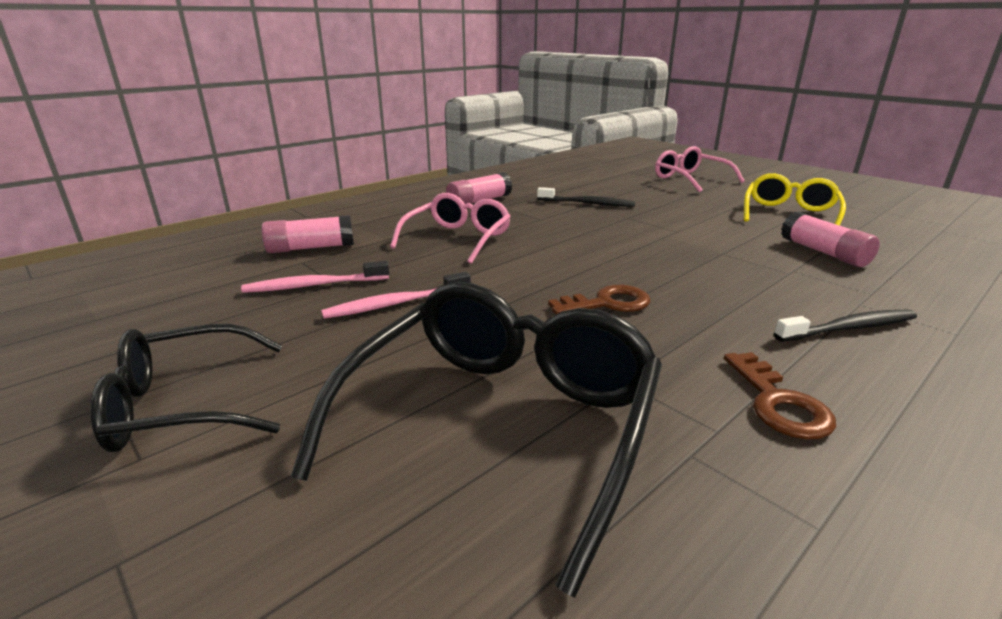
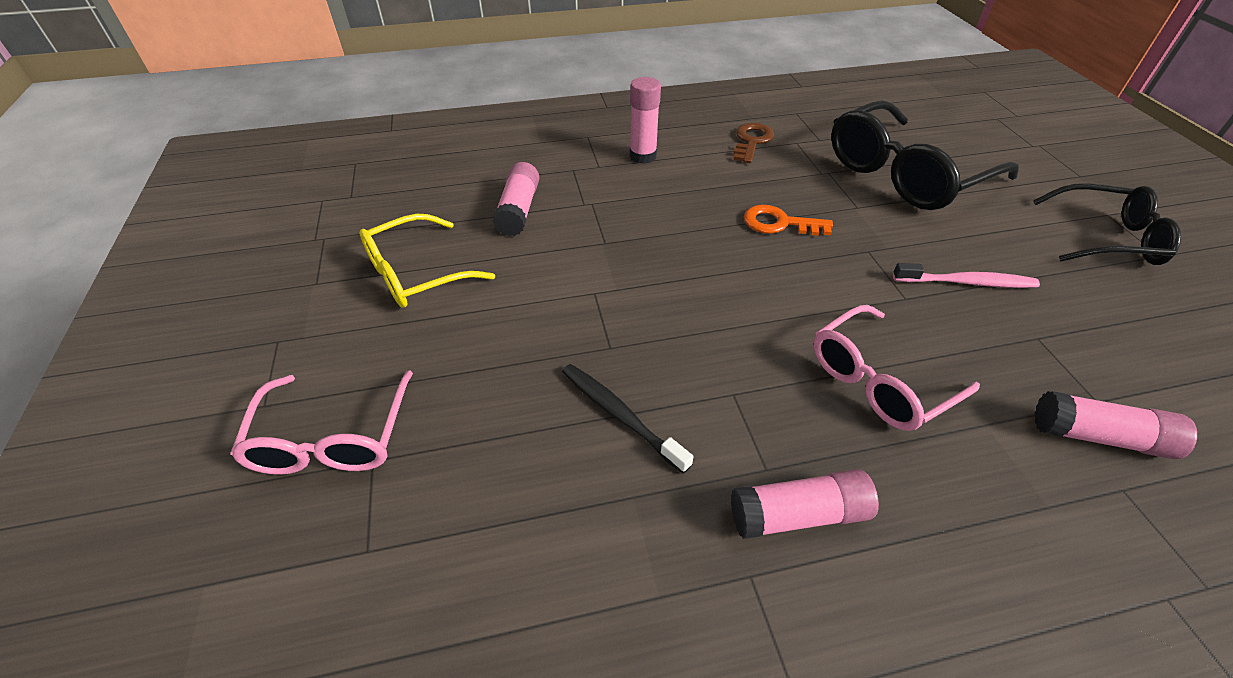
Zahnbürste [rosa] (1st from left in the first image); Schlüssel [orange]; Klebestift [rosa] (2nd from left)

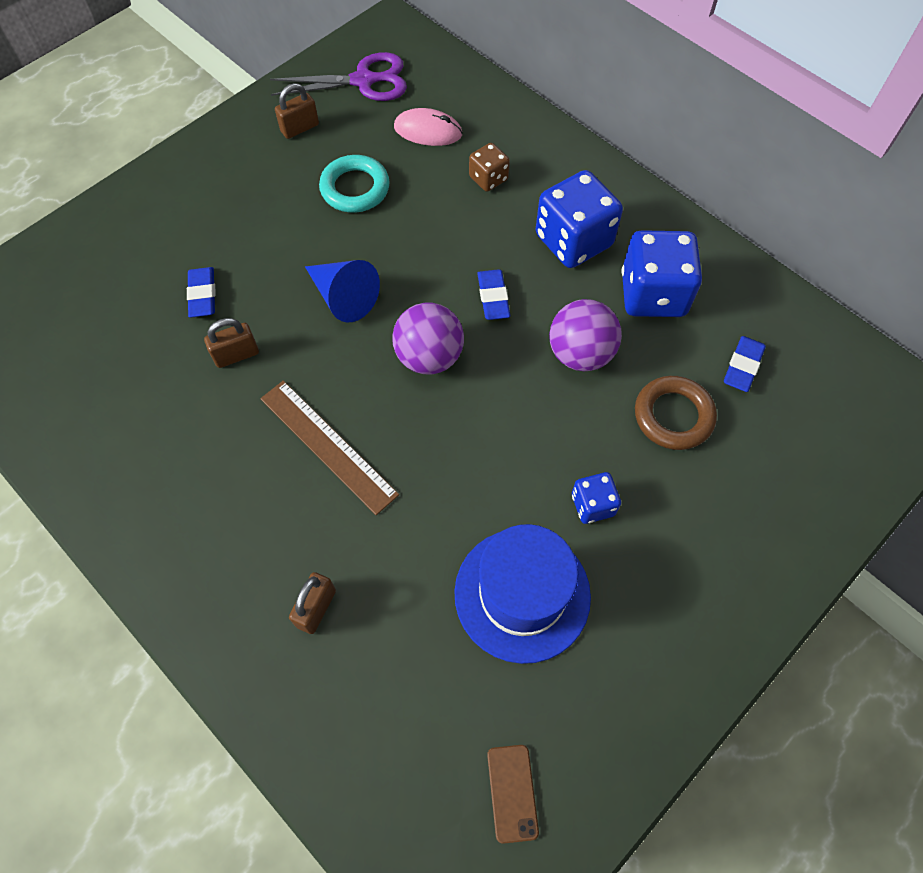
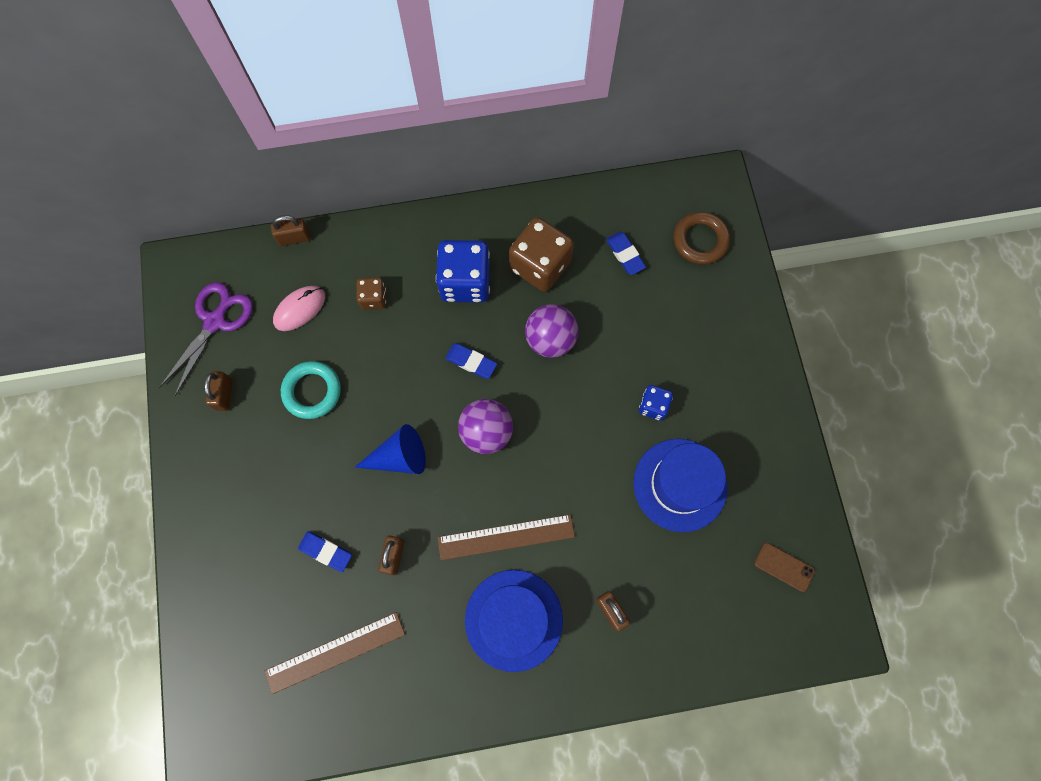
Spielwürfel [braun] (2nd from left); Ring [braun]; Lineal [braun] (1st from left); Vorhängeschloss [braun] (2nd from left); Hut [blau] (1st from left)

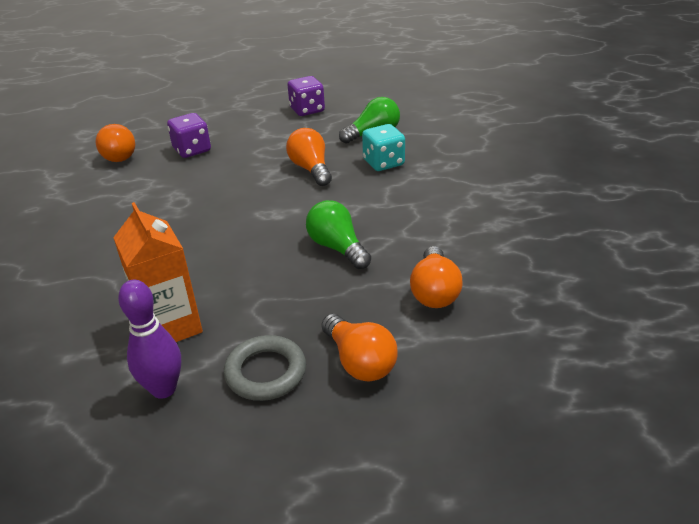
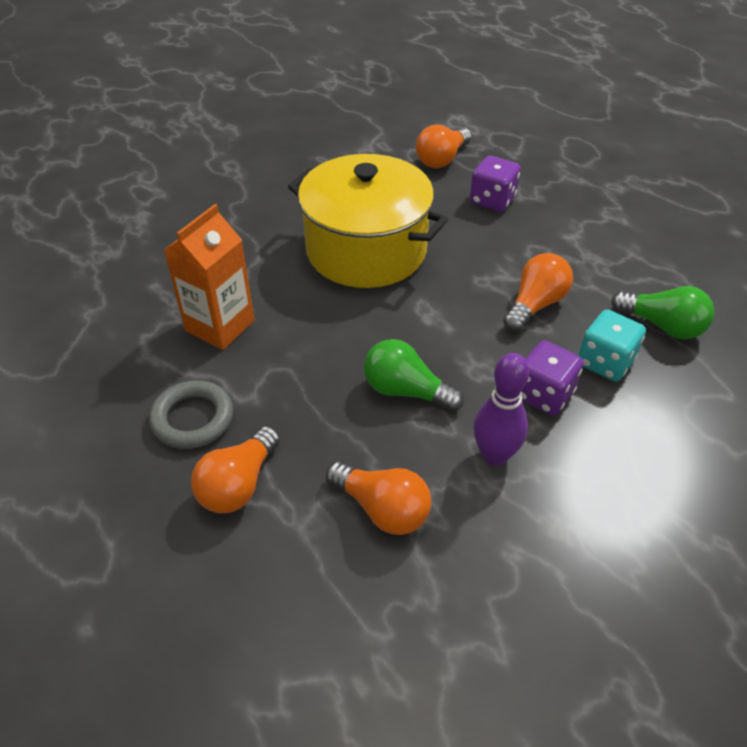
Bowlingkegel [lila]; Spielwürfel [lila] (2nd from left); Glühbirne [grün] (1st from left); Glühbirne [orange] (2nd from left); Kochtopf [gelb]

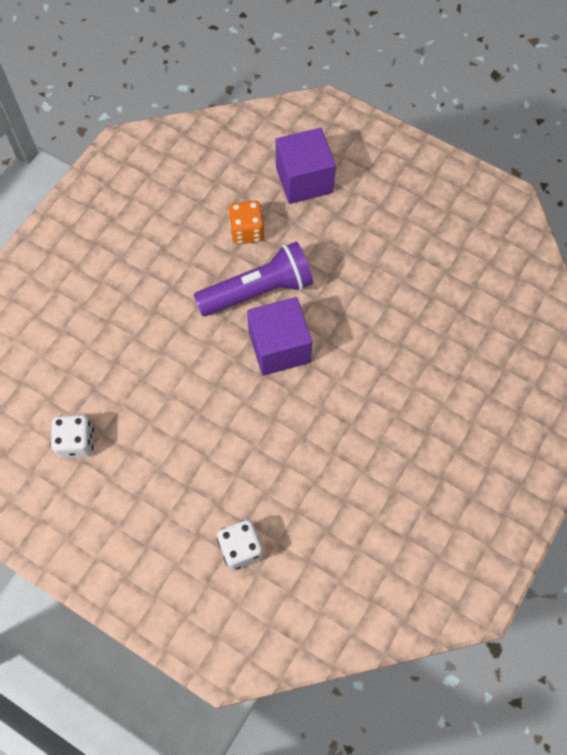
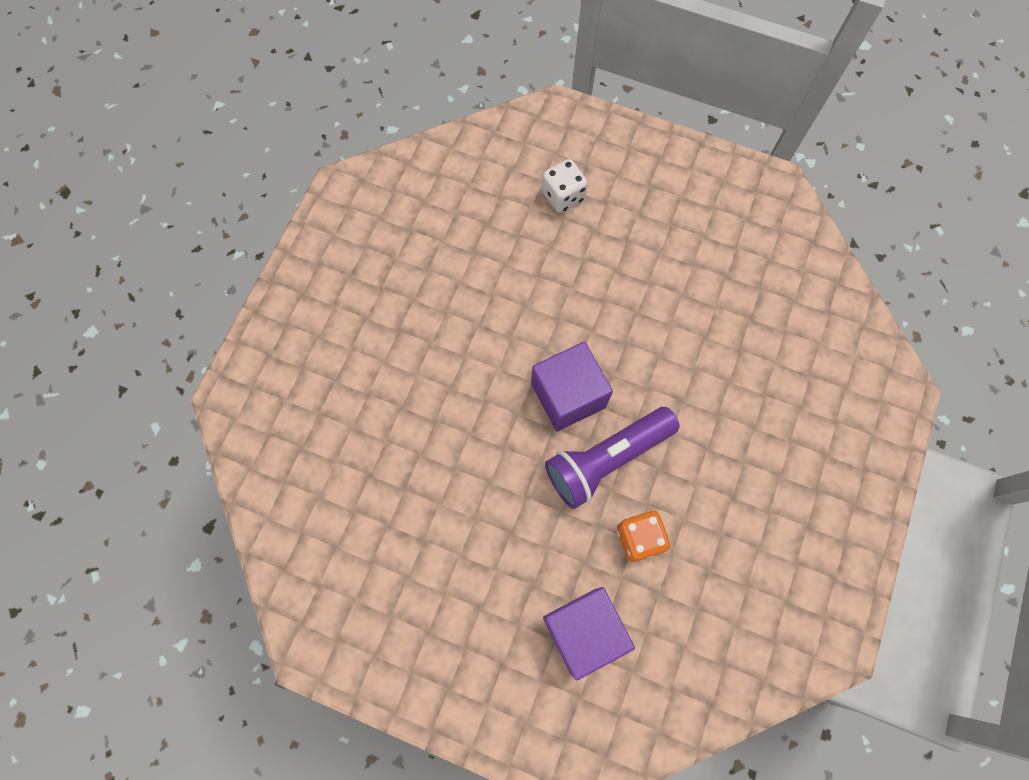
Spielwürfel [weiß] (1st from left in the first image)

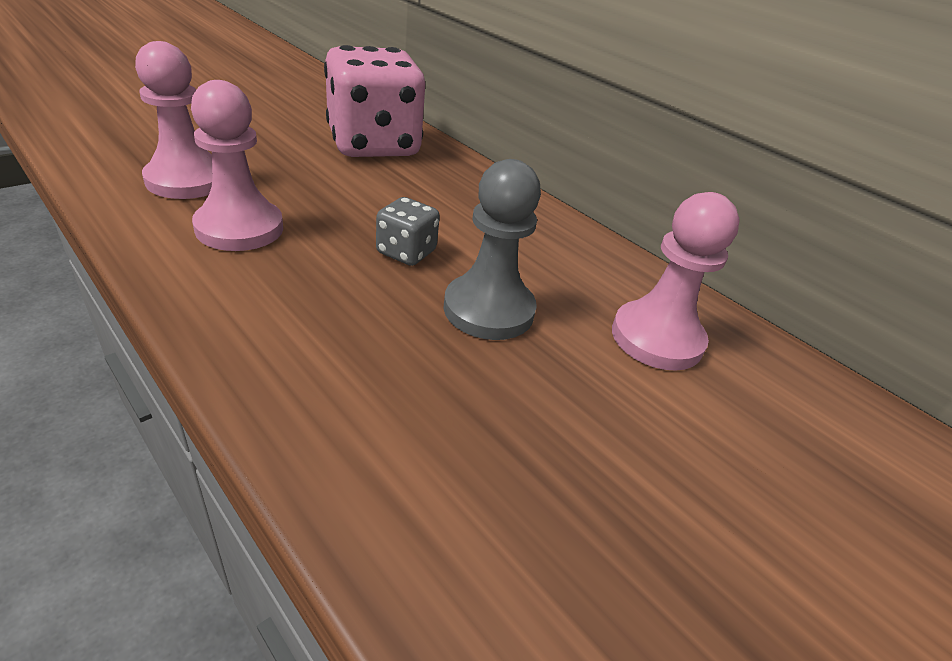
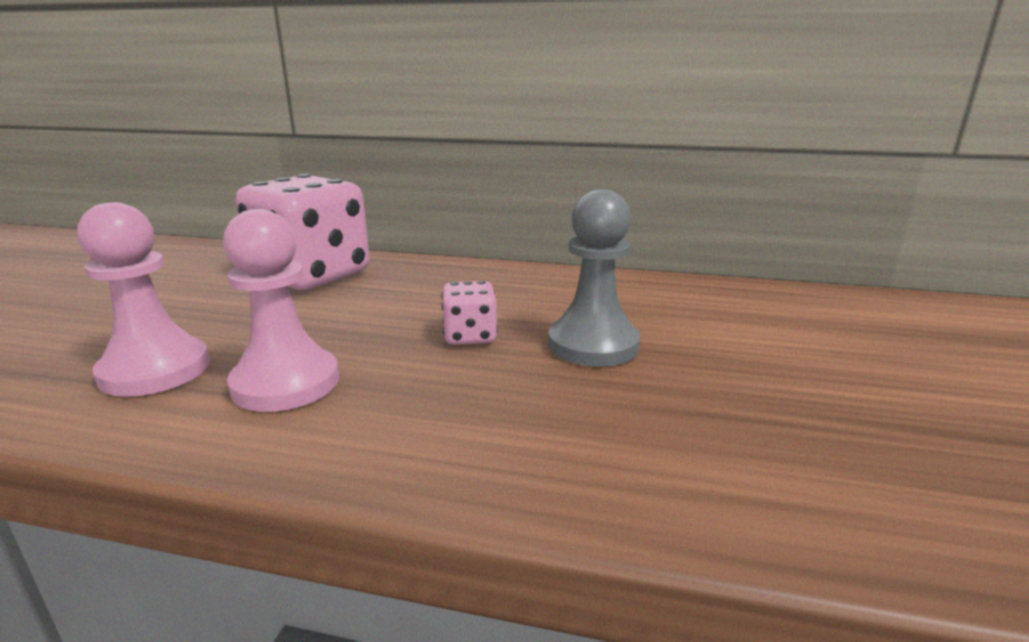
Spielwürfel [rosa] (2nd from left); Bauer [rosa] (3rd from left in the first image)

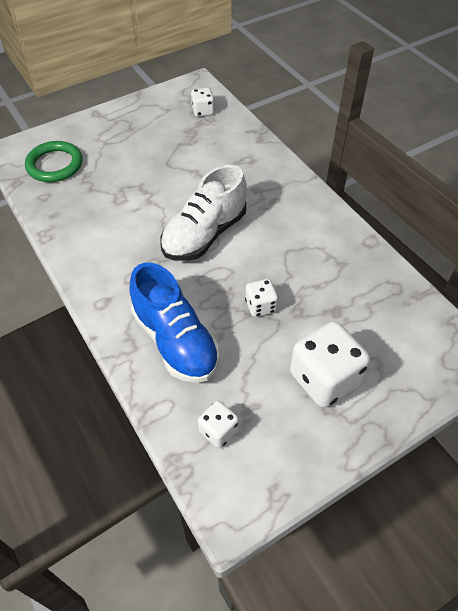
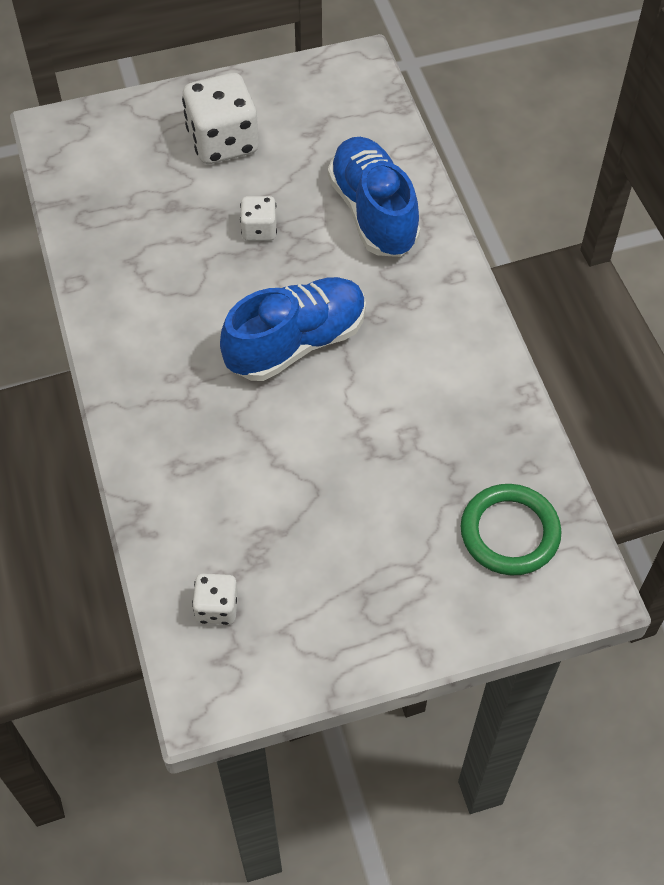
Schuh [blau] (1st from left); Spielwürfel [weiß] (2nd from left in the first image)

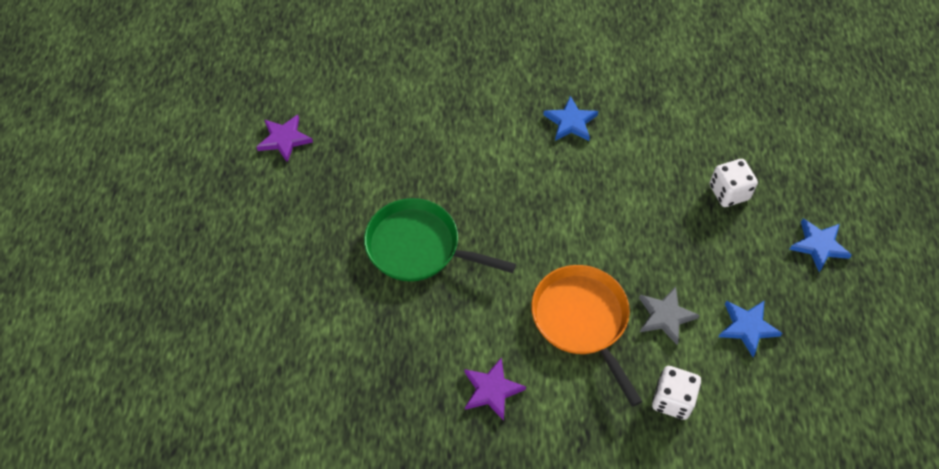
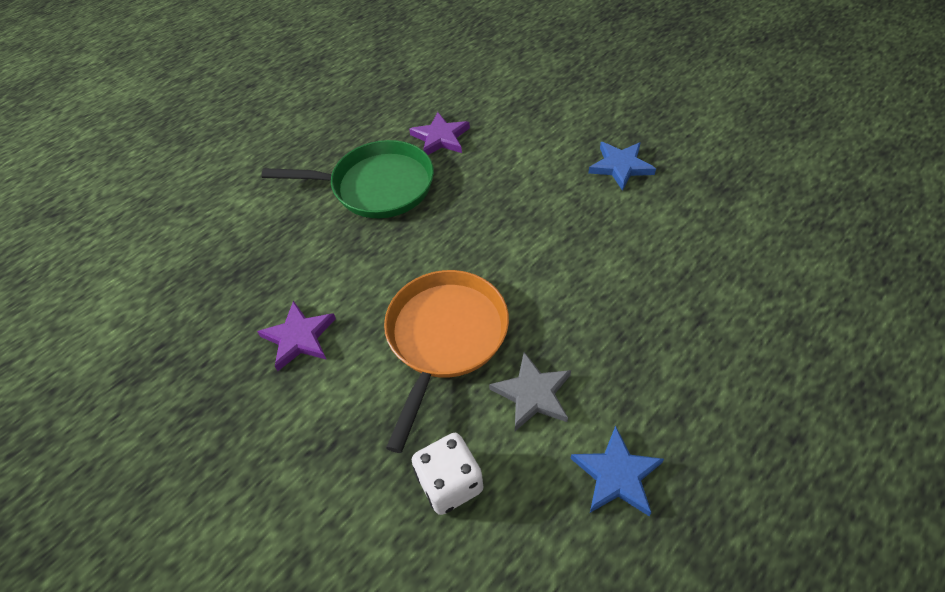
Stern [lila] (2nd from left); Pfanne [grün]; Spielwürfel [weiß] (2nd from left in the first image); Stern [blau] (3rd from left in the first image)

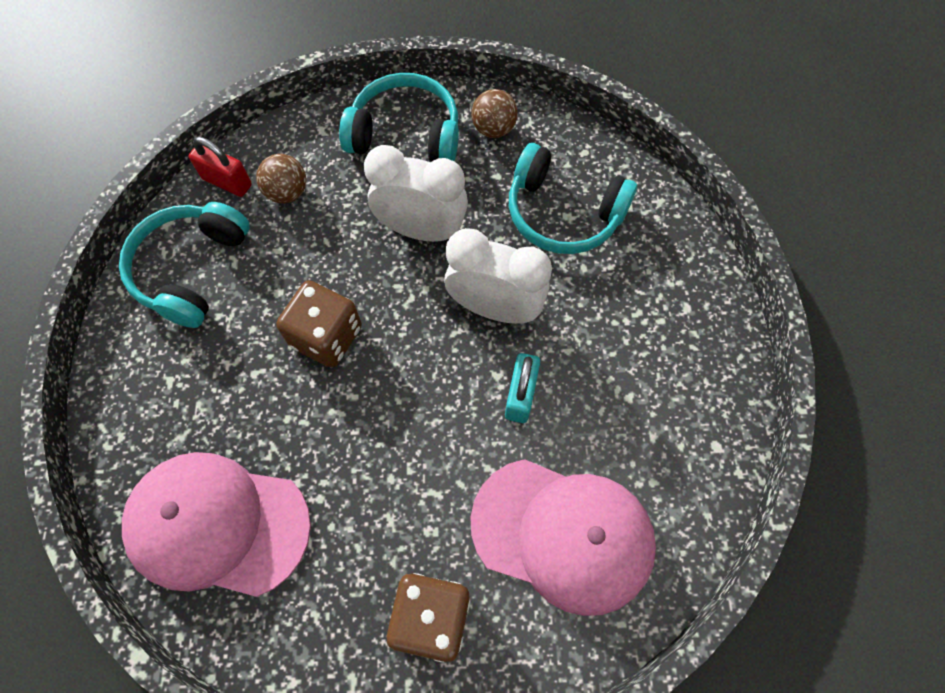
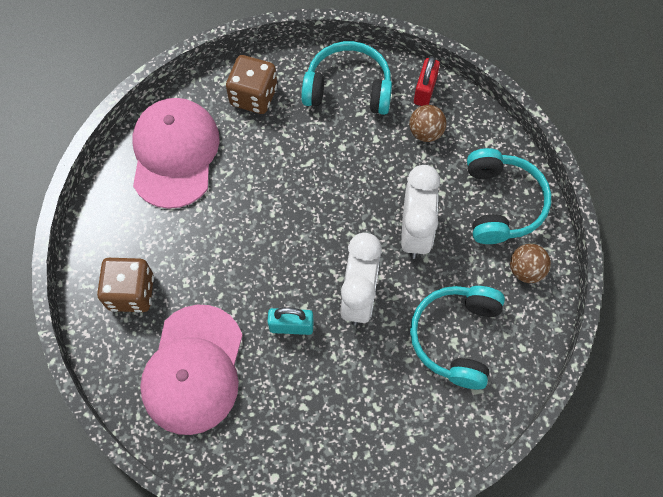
Spielwürfel [braun] (2nd from left)

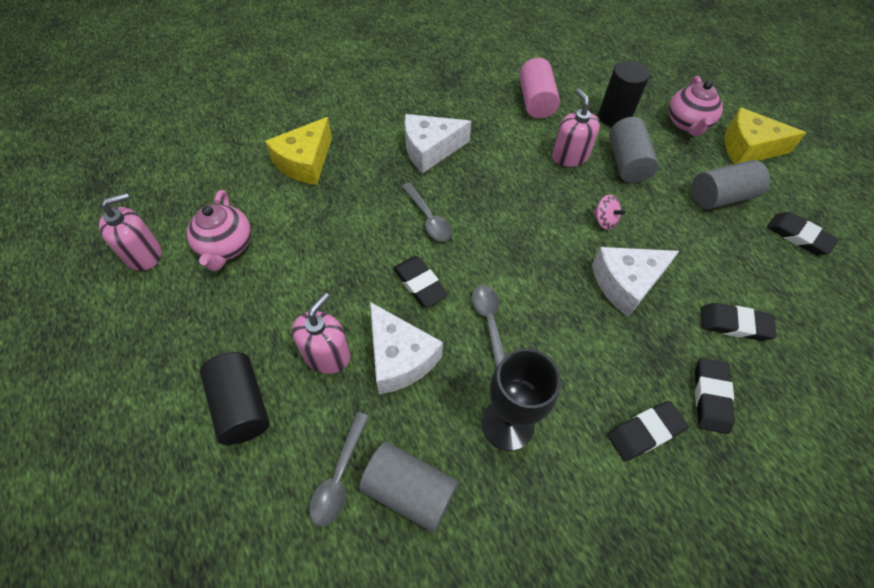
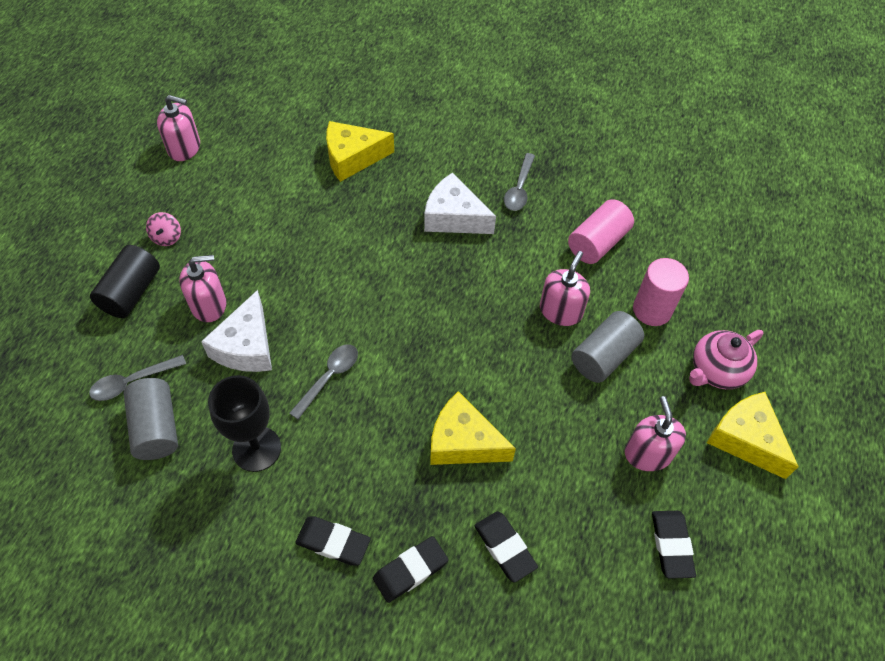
Teekanne [rosa] (1st from left in the first image); Radiergummi [schwarz] (1st from left in the first image); Löffel [grau] (3rd from left); Käse [gelb] (2nd from left); Kreisel [rosa]; Vollzylinder [rosa] (2nd from left); Seifenspender [rosa] (4th from left)

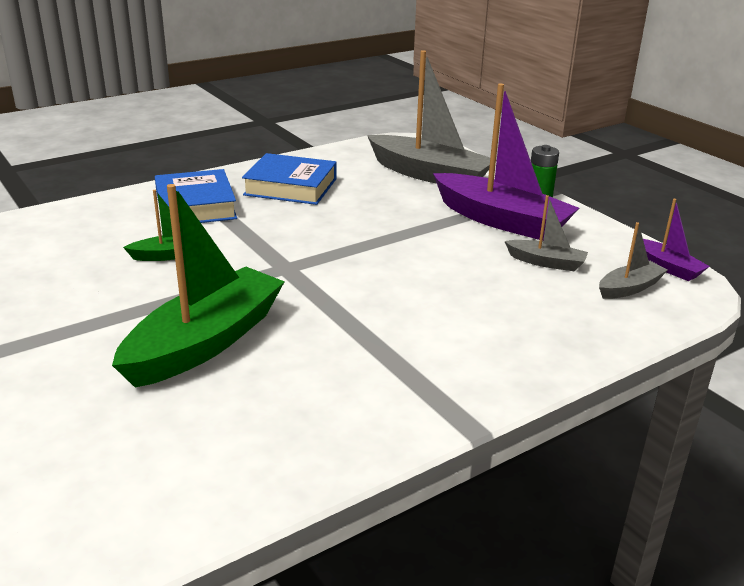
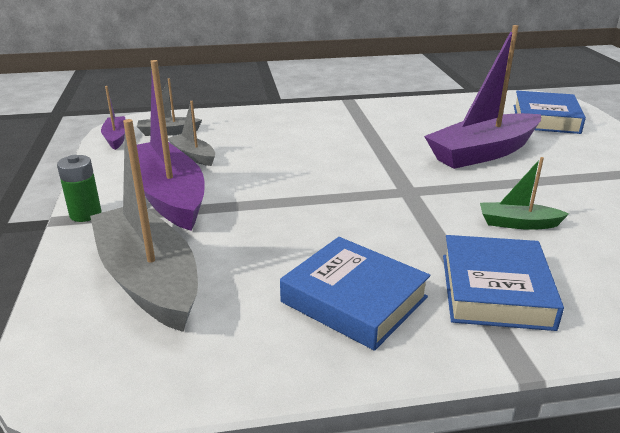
Boot [lila] (3rd from left); Buch [blau] (3rd from left)

